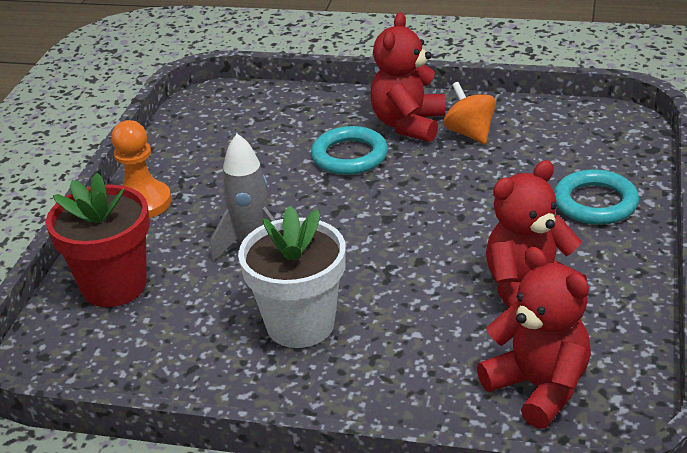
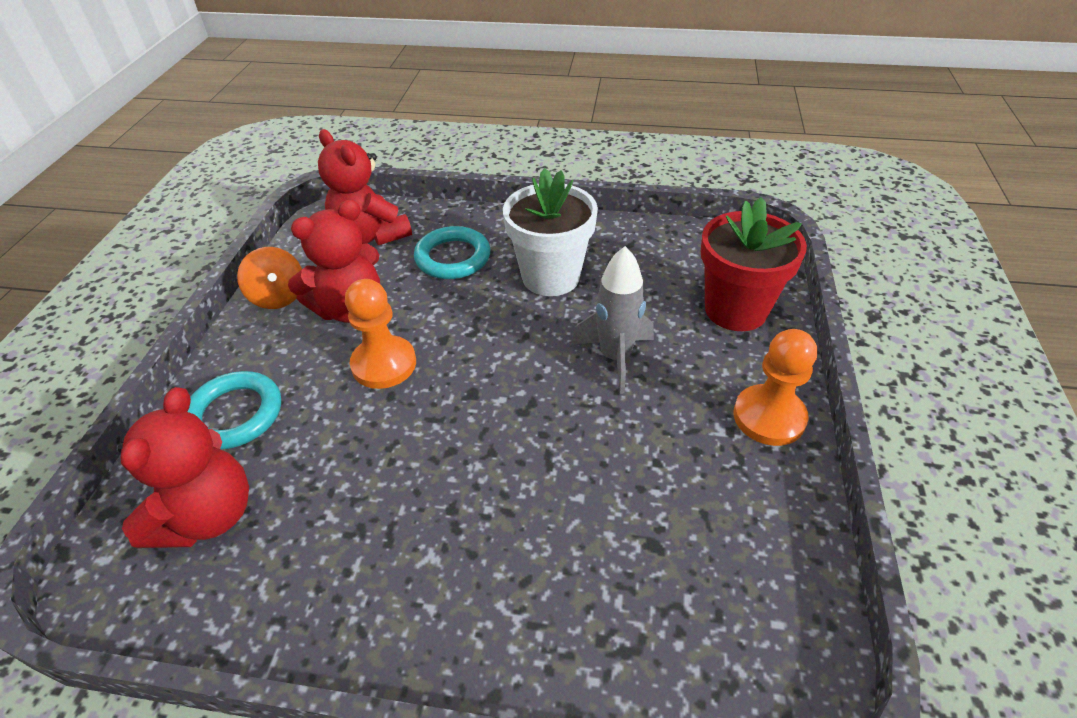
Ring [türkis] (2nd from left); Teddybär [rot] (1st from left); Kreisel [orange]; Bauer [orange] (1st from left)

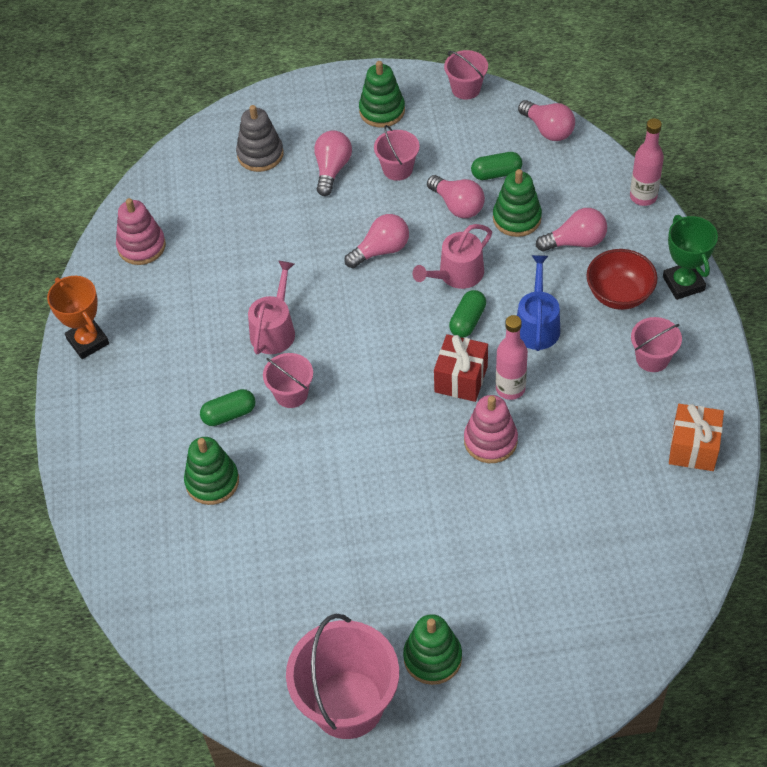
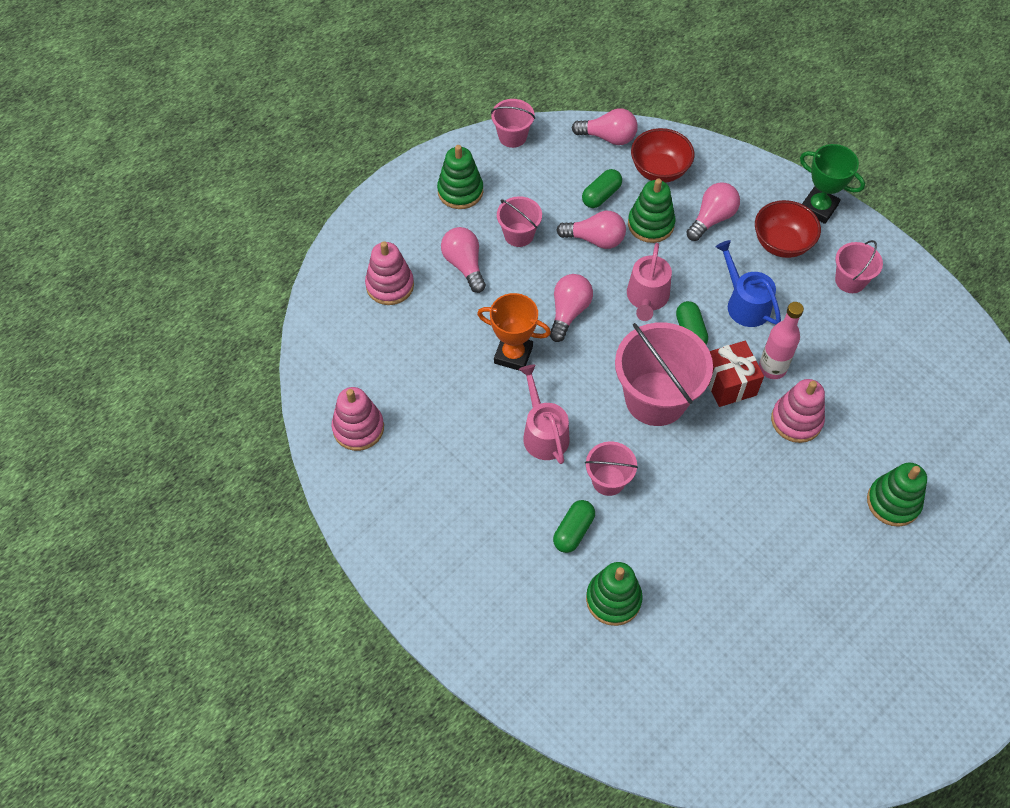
Pokal [orange]; Stapelspielzeug [rosa] (2nd from left); Eimer [rosa] (4th from left); Stapelspielzeug [grün] (4th from left); Flasche [rosa] (2nd from left in the first image); Geschenk [orange]; Schüssel [rot] (1st from left)

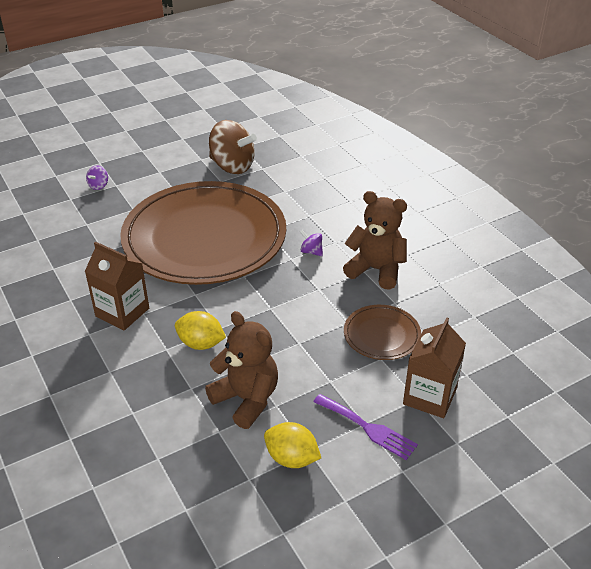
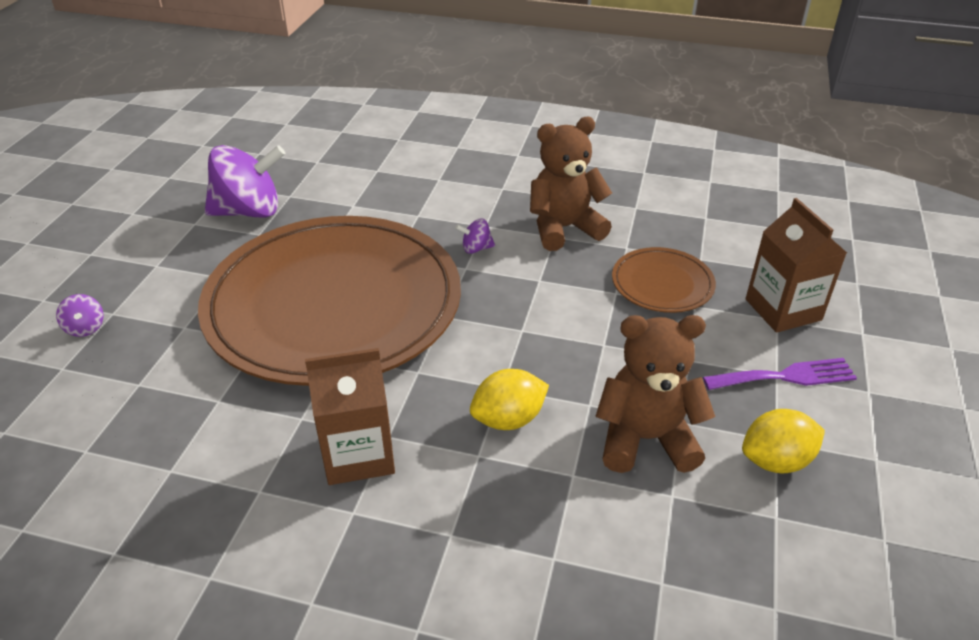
Kreisel [lila] (2nd from left)

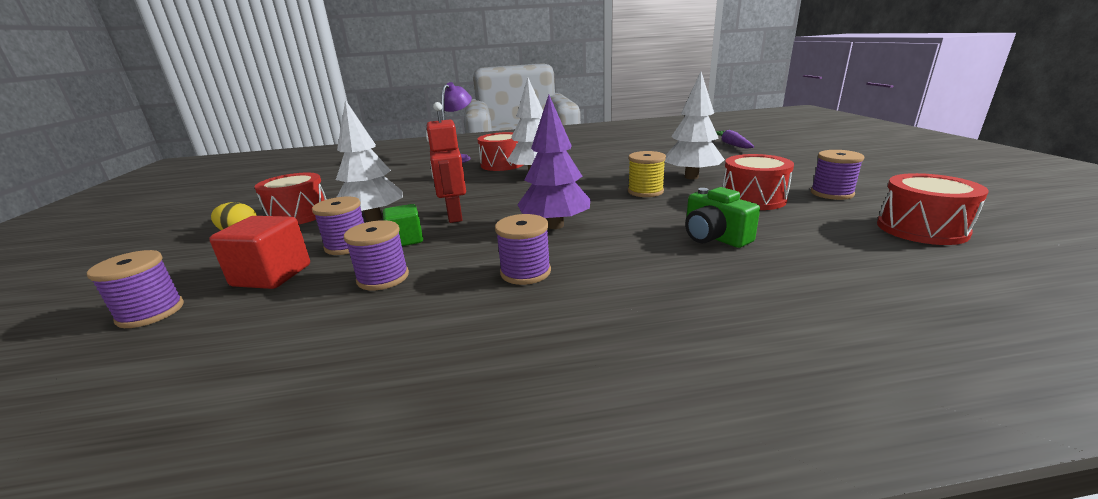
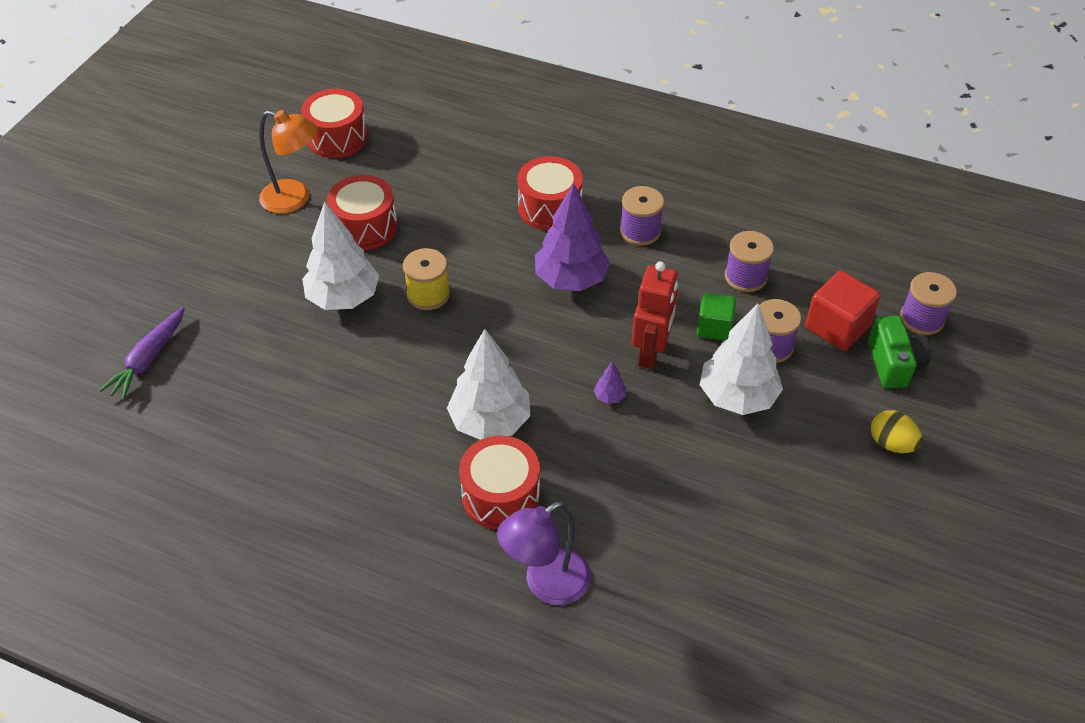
Trommel [rot] (4th from left); Kamera [grün]; Lampe [orange]; Baum [lila] (2nd from left)

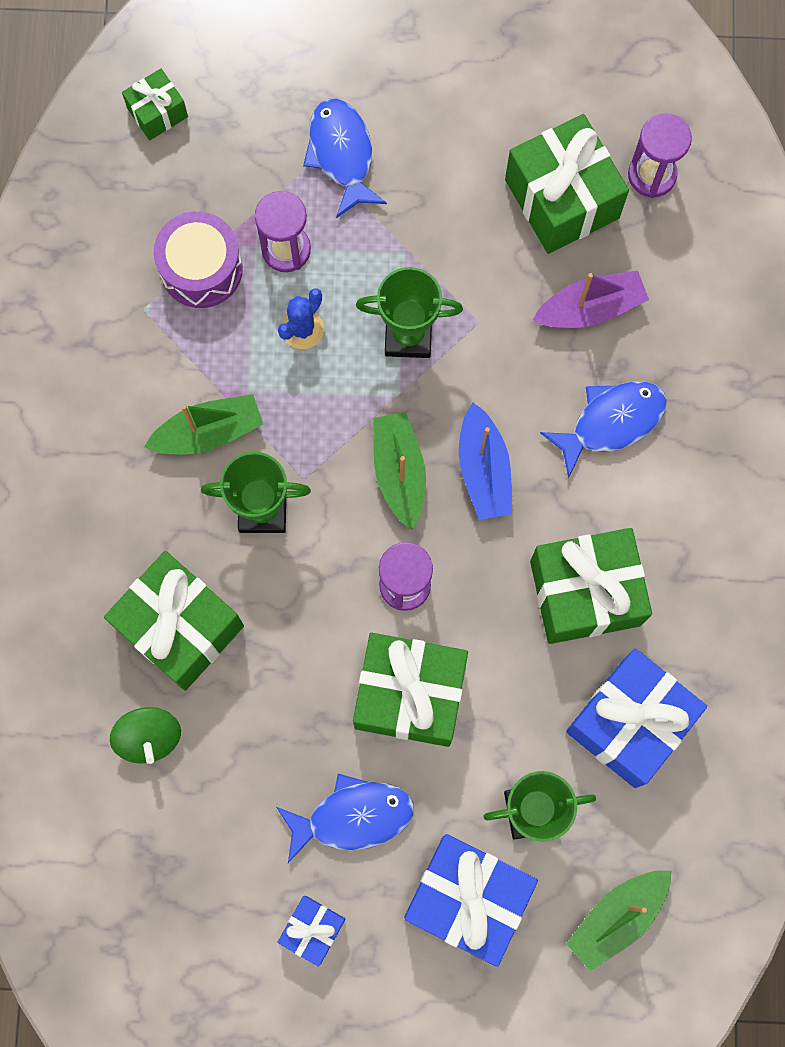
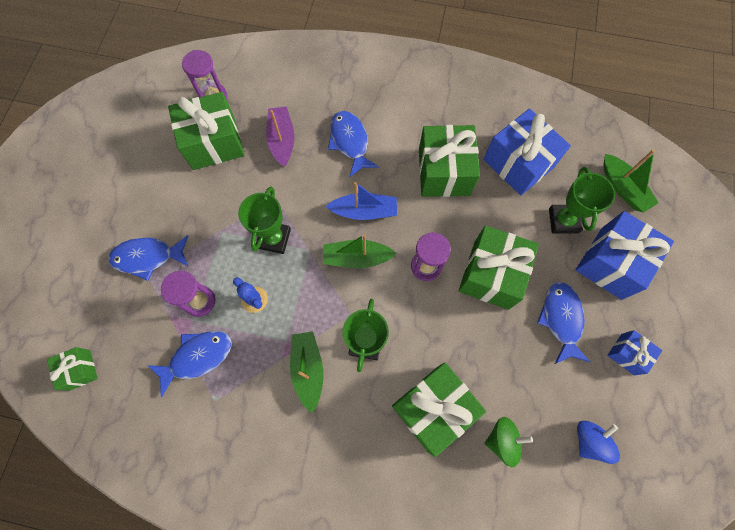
Fisch [blau] (2nd from left); Kreisel [blau]

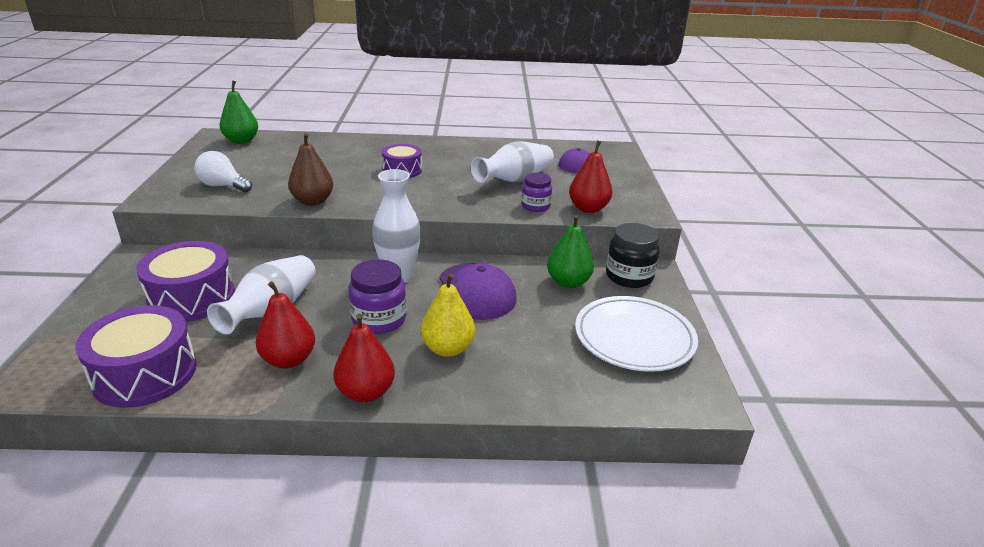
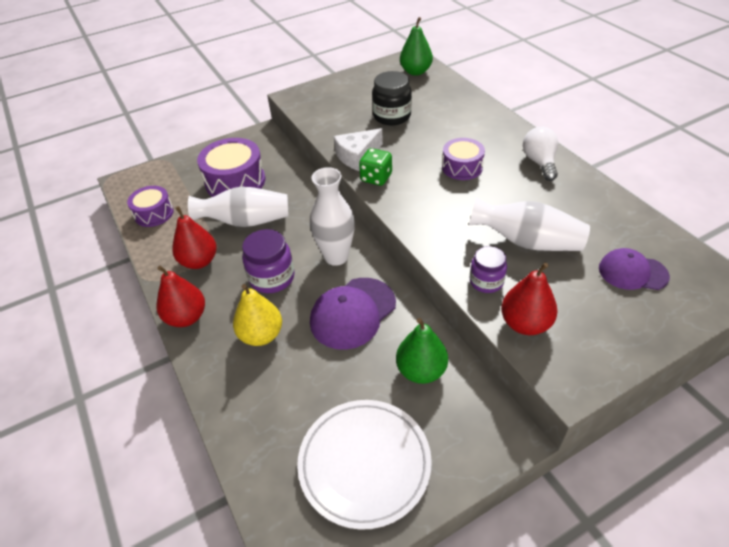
Trommel [lila] (1st from left); Glühbirne [weiß]; Käse [weiß]; Einmachglas [schwarz]; Spielwürfel [grün]

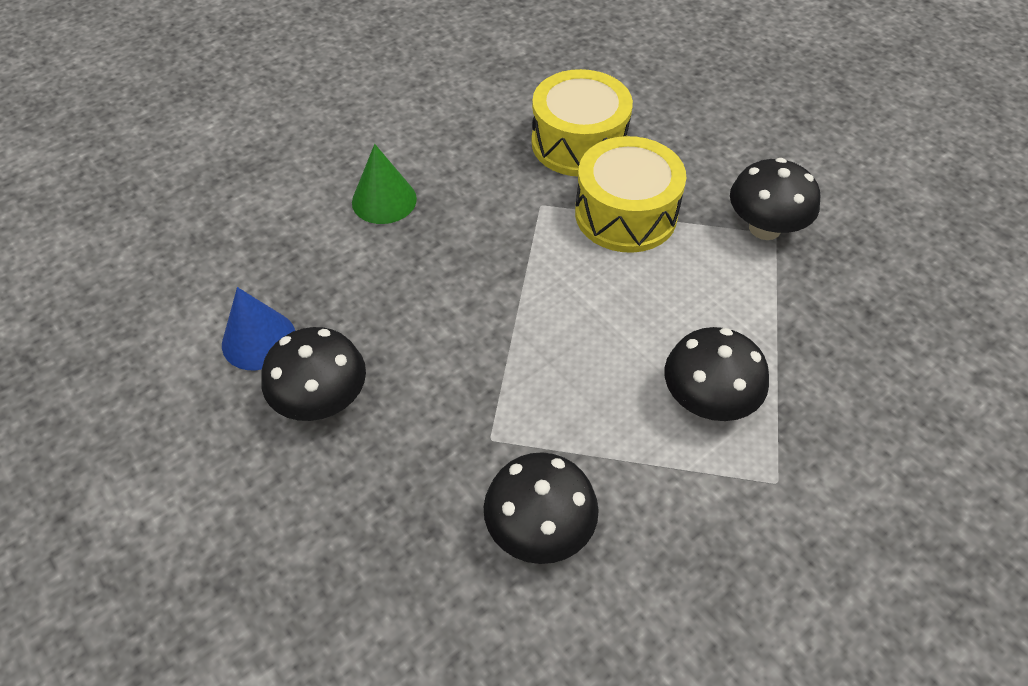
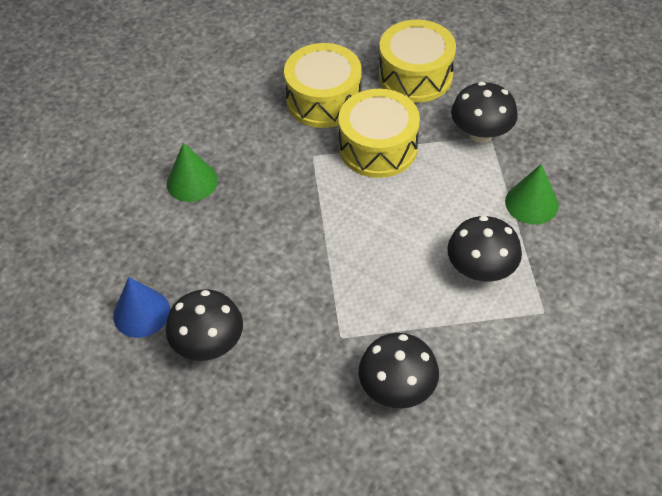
Trommel [gelb] (3rd from left); Kegel [grün] (2nd from left)

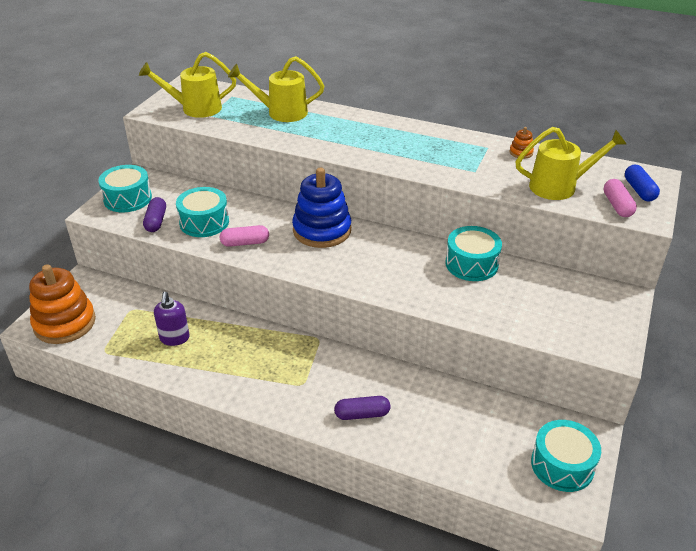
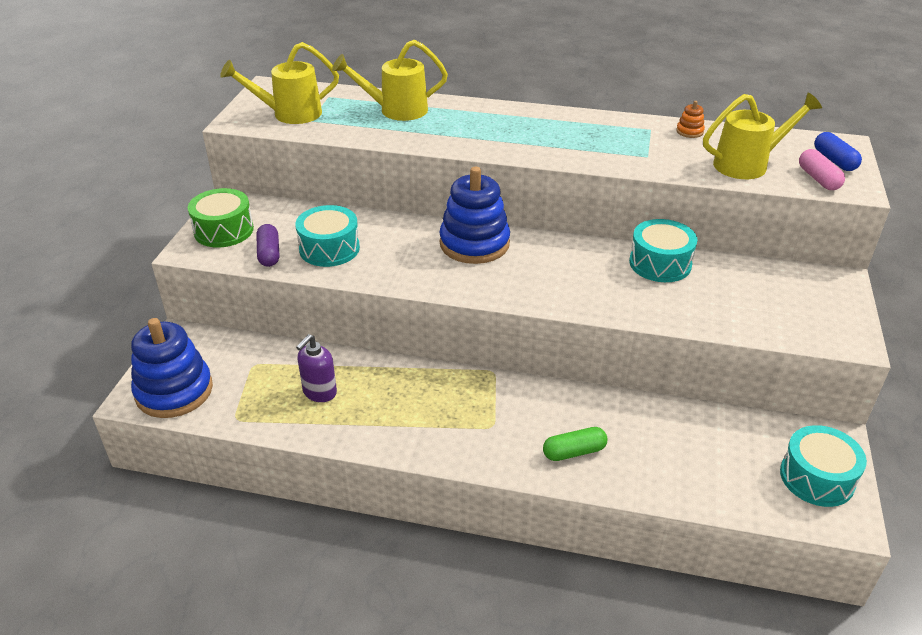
Stapelspielzeug [blau] (1st from left); Trommel [grün]; Seifenspender [lila]; Kapsel [rosa] (1st from left in the first image); Kapsel [grün]

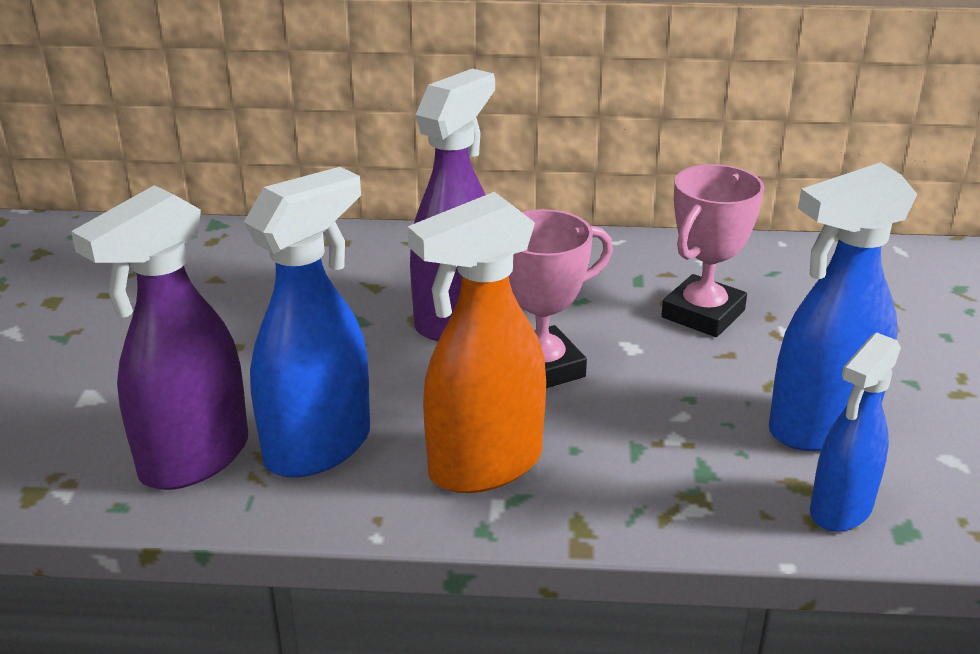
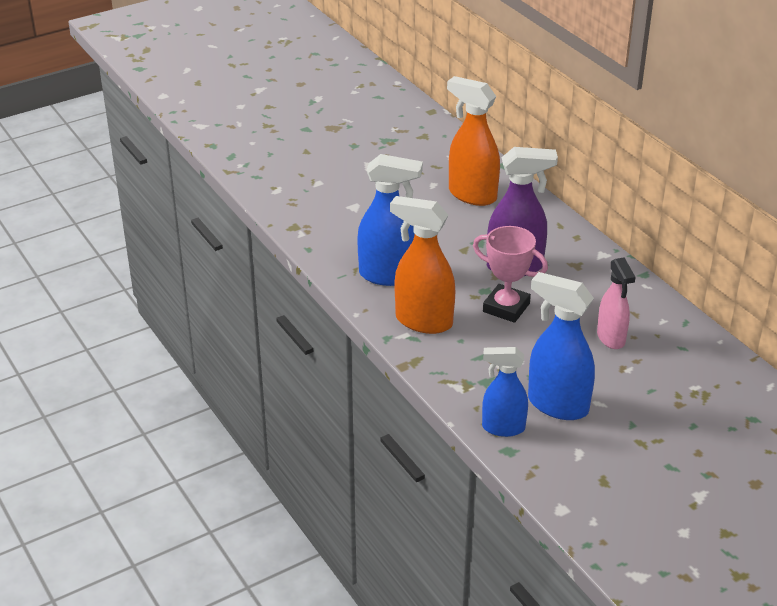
Sprühflasche [lila] (1st from left in the first image); Sprühflasche [rosa]; Sprühflasche [orange] (2nd from left)

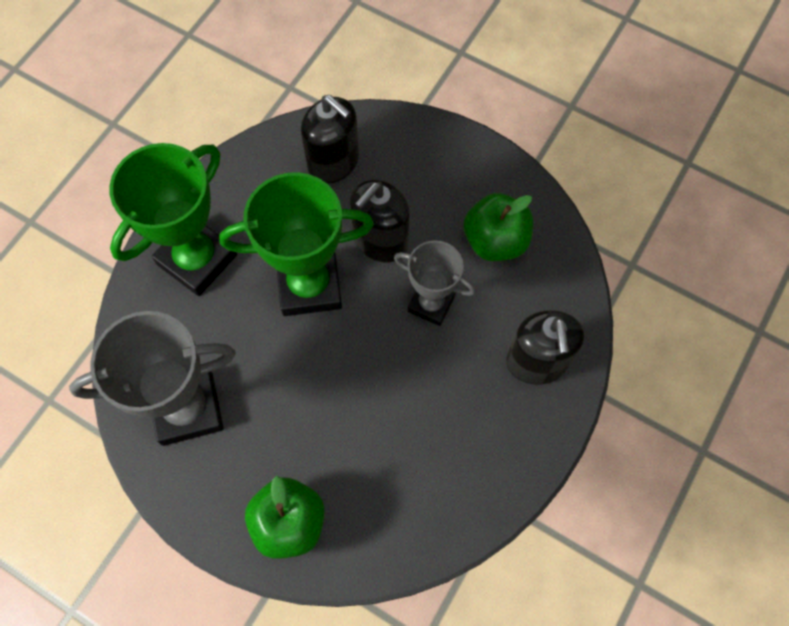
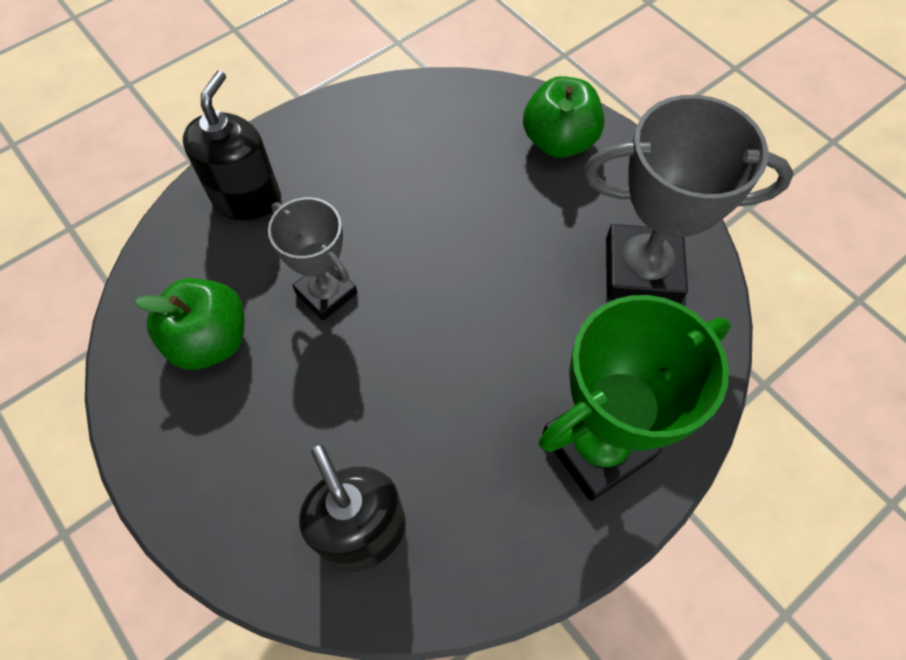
Pokal [grün] (2nd from left in the first image); Seifenspender [schwarz] (2nd from left in the first image)

